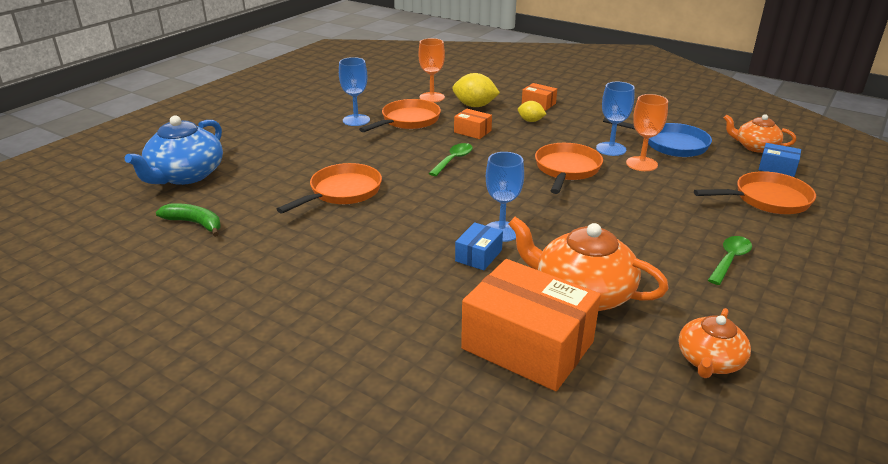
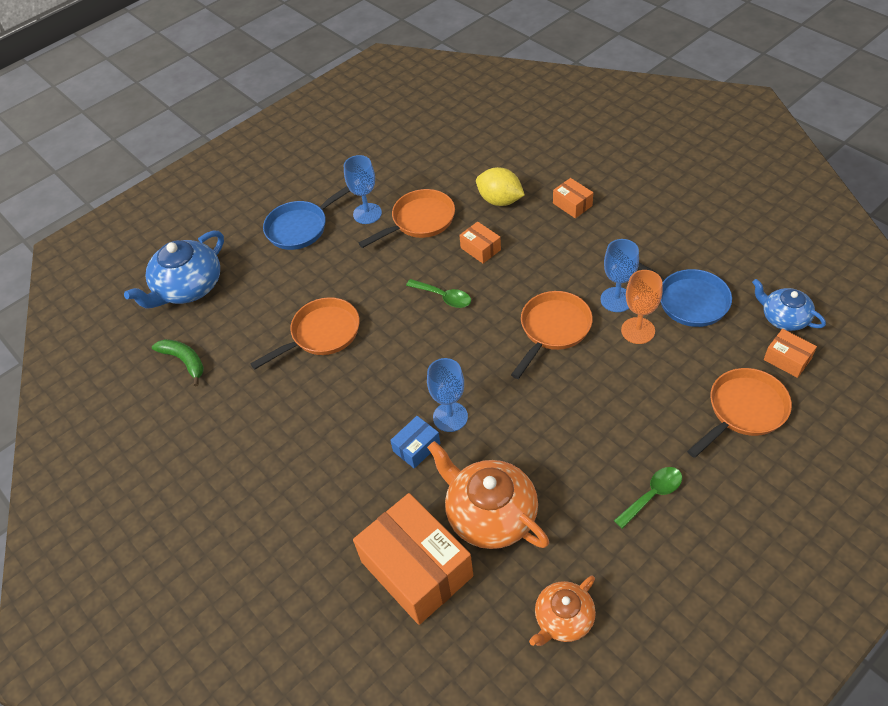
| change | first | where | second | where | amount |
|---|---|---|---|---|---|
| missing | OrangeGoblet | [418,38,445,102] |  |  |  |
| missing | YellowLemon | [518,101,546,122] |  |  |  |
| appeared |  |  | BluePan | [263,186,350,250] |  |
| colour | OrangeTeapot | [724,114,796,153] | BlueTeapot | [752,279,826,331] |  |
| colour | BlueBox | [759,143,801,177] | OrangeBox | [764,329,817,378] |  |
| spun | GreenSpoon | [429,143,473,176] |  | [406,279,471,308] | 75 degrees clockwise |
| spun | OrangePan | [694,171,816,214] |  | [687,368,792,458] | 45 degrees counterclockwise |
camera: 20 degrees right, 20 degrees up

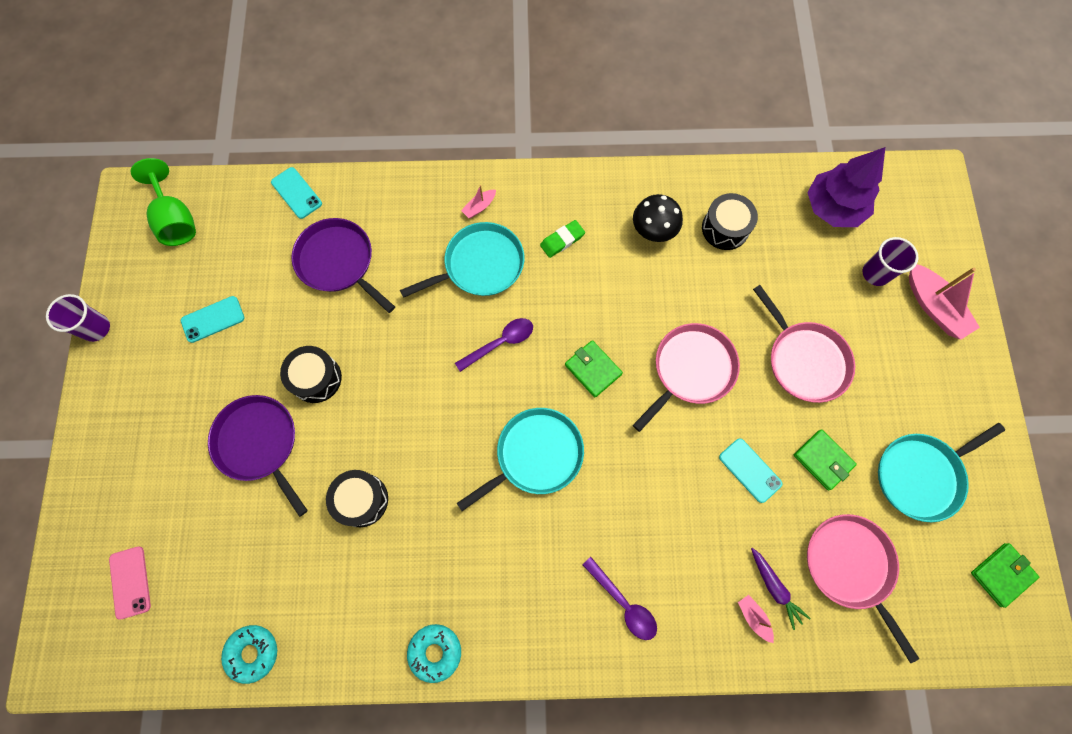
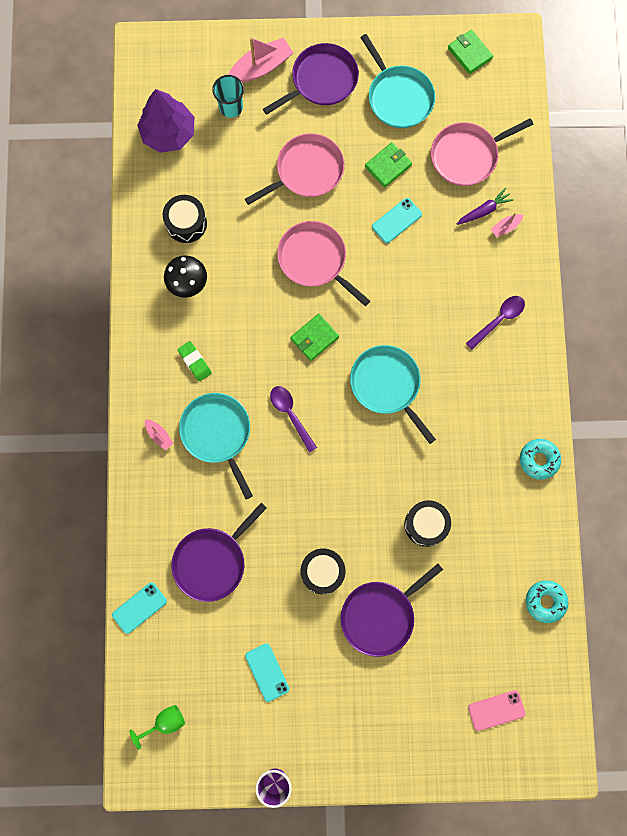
| change | first | where | second | where | amount |
|---|---|---|---|---|---|
| appeared |  |  | PurplePan | [263,43,359,115] |  |
| colour | PurpleCup | [863,237,918,286] | TurquoiseCup | [212,75,244,118] |  |
| size | GreenGoblet | [130,158,196,246] |  | [130,705,185,750] | x0.64 |
camera: 90 degrees left, 5 degrees up

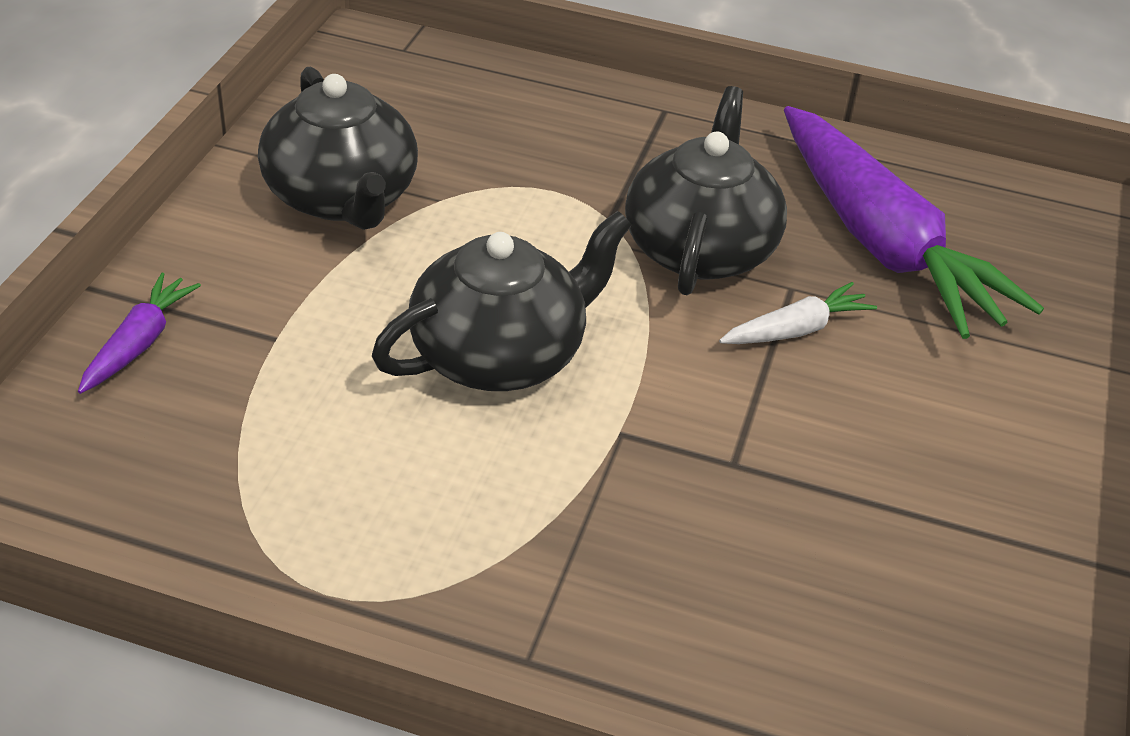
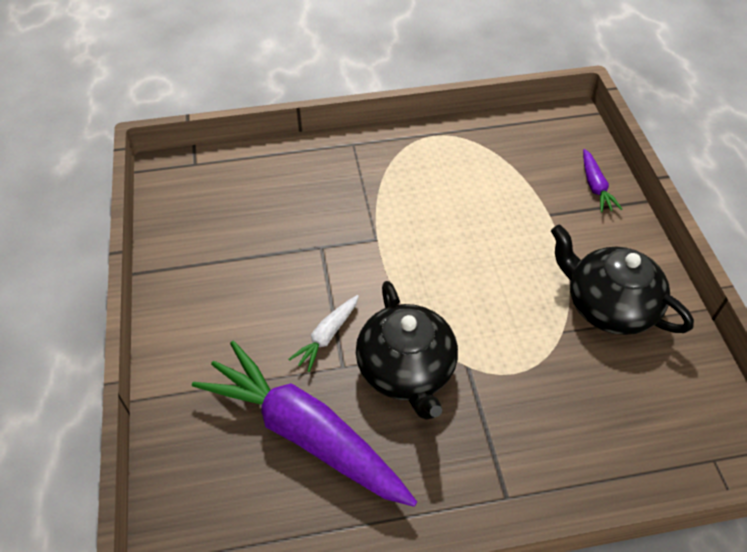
| change | first | where | second | where | amount |
|---|---|---|---|---|---|
| missing | BlackTeapot | [372,211,632,391] |  |  |  |
camera: 155 degrees right, 10 degrees up

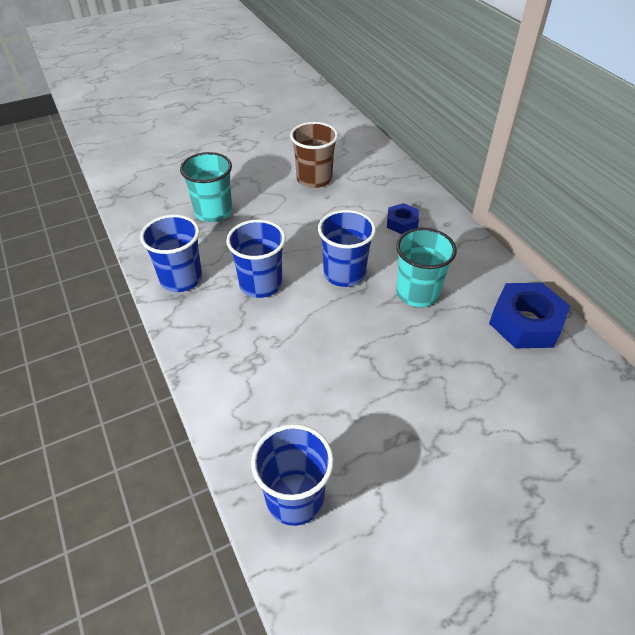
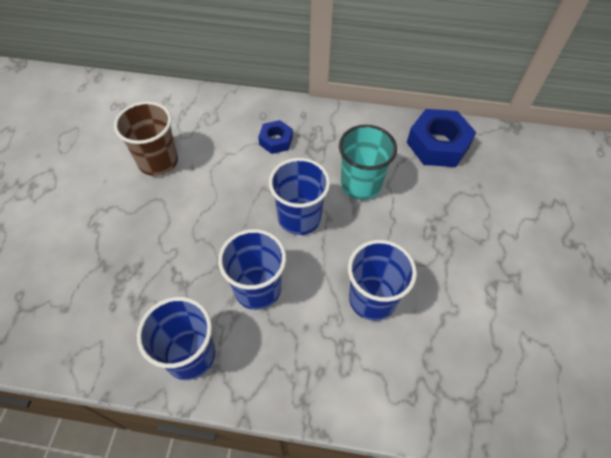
| change | first | where | second | where | amount |
|---|---|---|---|---|---|
| missing | TurquoiseCup | [180,152,232,222] |  |  |  |
| relocated | BlueCup | [251,424,334,526] |  | [348,240,417,321] |  |
camera: 55 degrees left, 10 degrees up

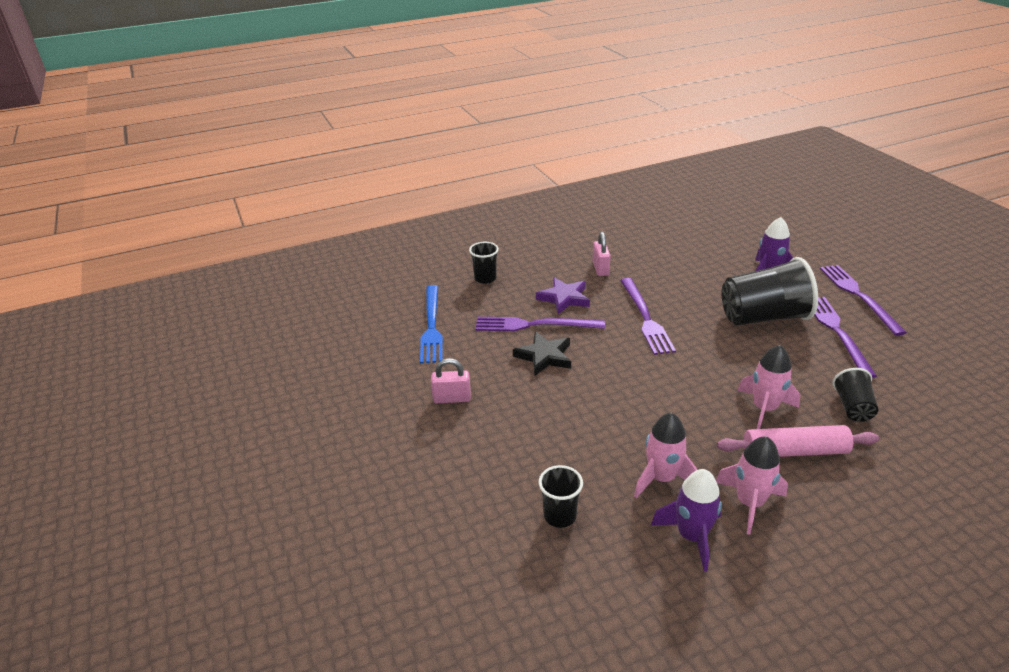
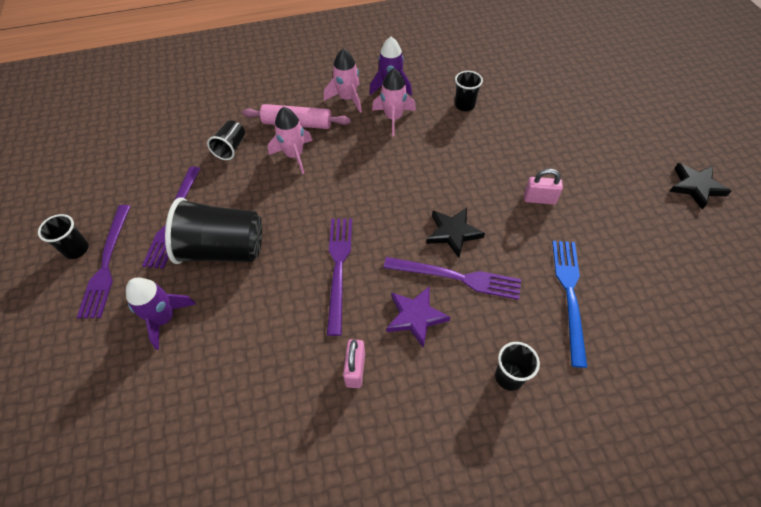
| change | first | where | second | where | amount |
|---|---|---|---|---|---|
| appeared |  |  | BlackCup | [38,214,89,259] |  |
| appeared |  |  | BlackStar | [669,163,731,209] |  |
camera: 170 degrees left, 20 degrees up

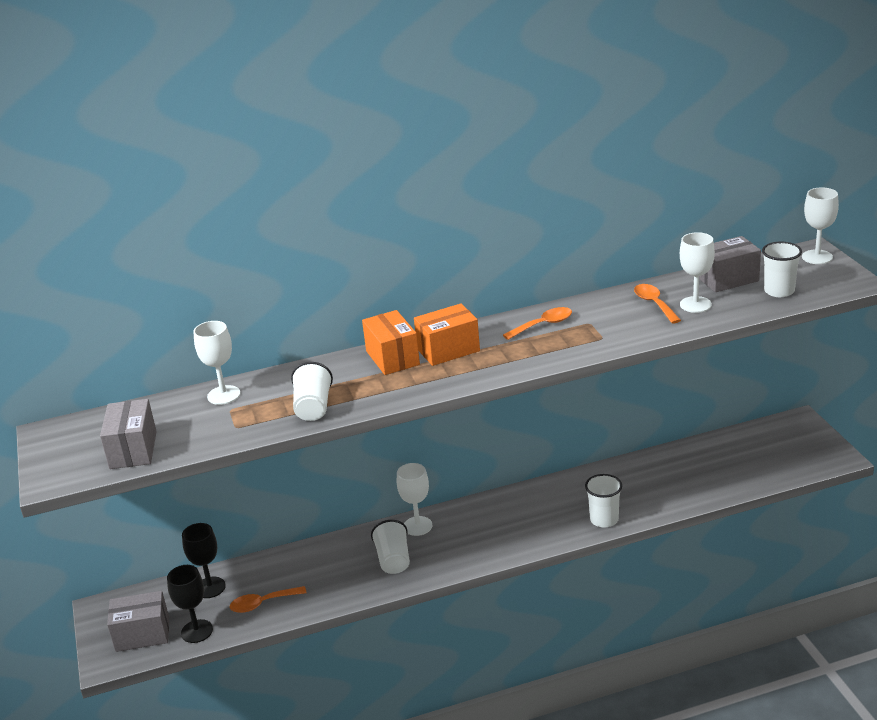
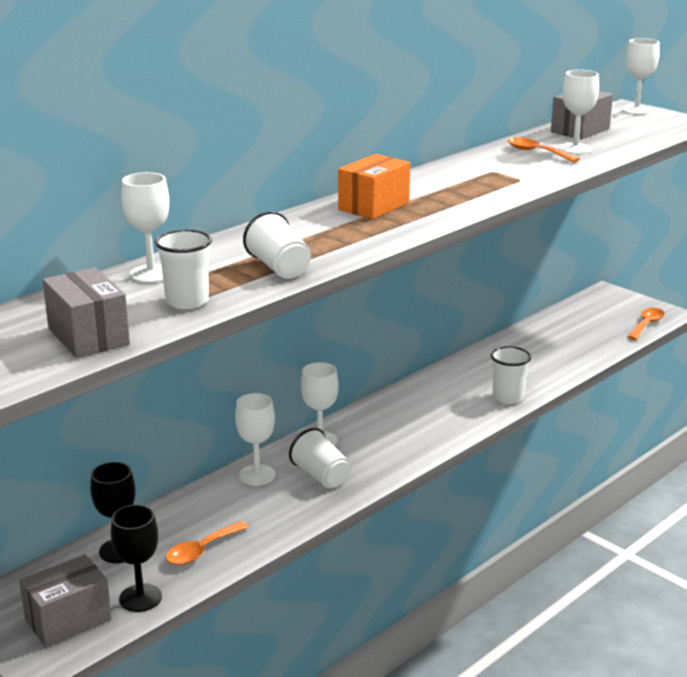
| change | first | where | second | where | amount |
|---|---|---|---|---|---|
| missing | OrangeBox | [362,310,420,375] |  |  |  |
| appeared |  |  | WhiteGoblet | [235,393,275,485] |  |
| relocated | OrangeSpoon | [503,307,572,340] |  | [627,308,664,340] |  |
| relocated | WhiteCup | [762,242,802,297] |  | [155,229,212,309] |  |
camera: 30 degrees left, 5 degrees down

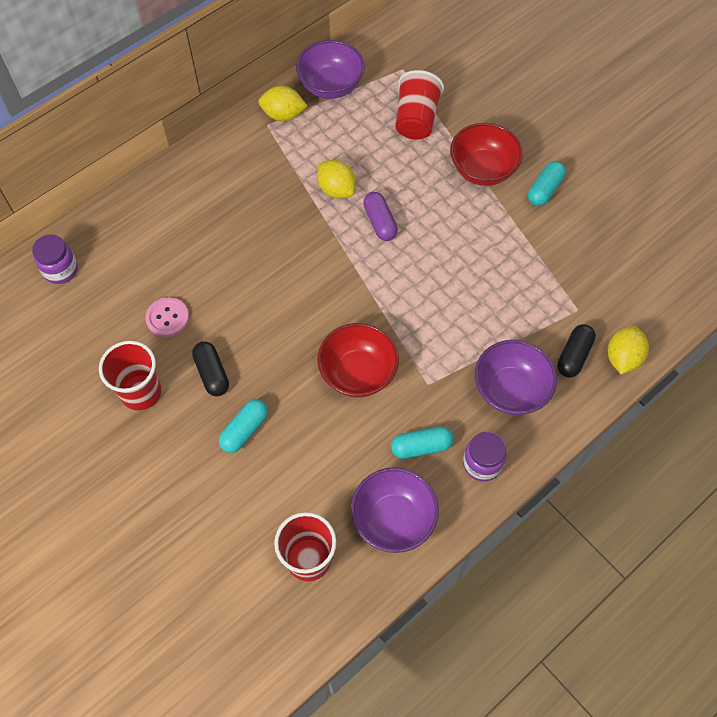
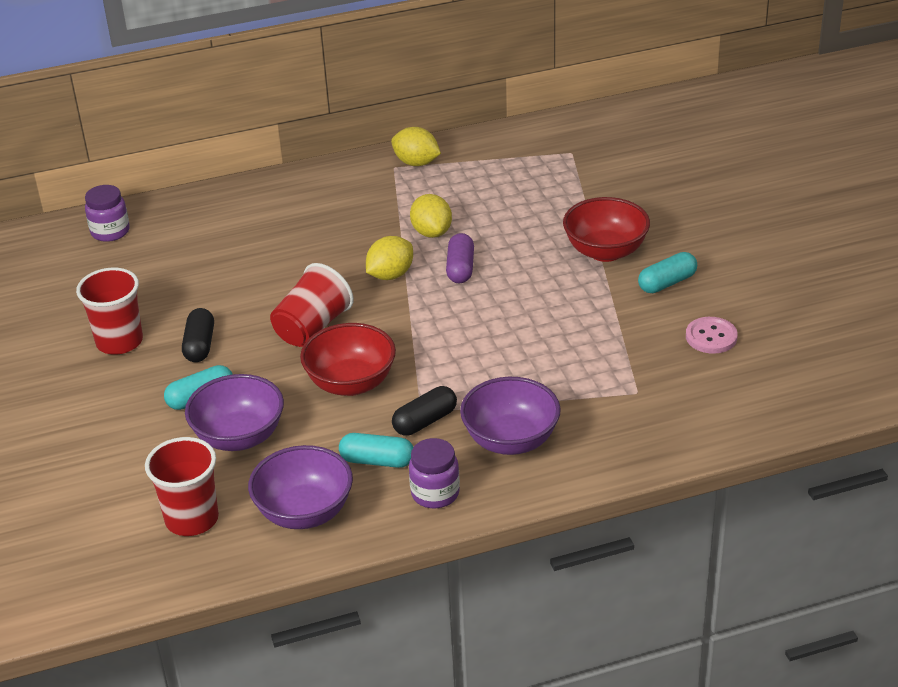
| change | first | where | second | where | amount |
|---|---|---|---|---|---|
| relocated | PinkButton | [145,297,189,337] |  | [686,317,738,354] |  |
| relocated | PurpleBowl | [296,40,365,99] |  | [185,374,284,451] |  |
| relocated | RedCup | [395,70,444,140] |  | [270,263,354,347] |  |
| relocated | BlackCapsule | [557,324,596,378] |  | [392,386,457,436] |  |
| relocated | YellowLemon | [608,326,649,374] |  | [366,236,413,280] |  |
camera: 25 degrees right, 25 degrees down

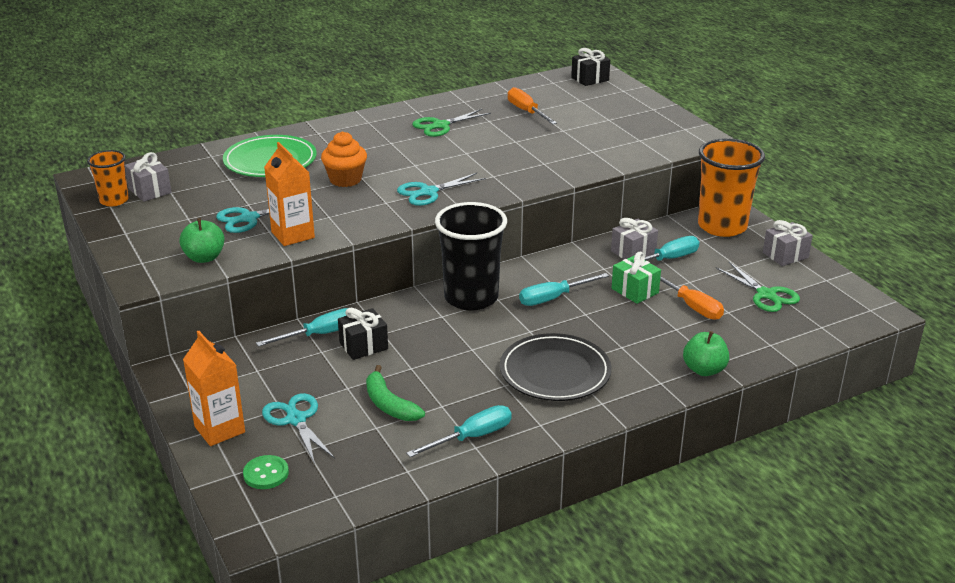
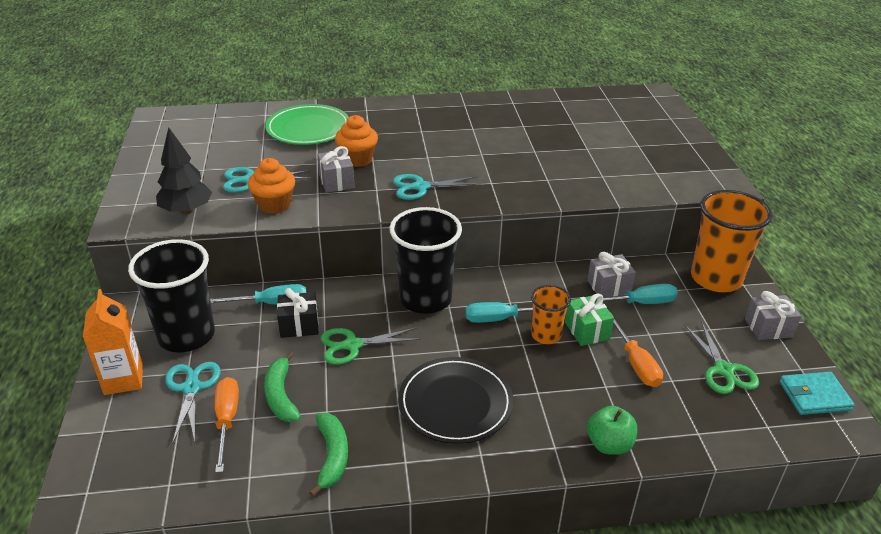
| change | first | where | second | where | amount |
|---|---|---|---|---|---|
| missing | GreenButton | [243,455,289,489] |  |  |  |
| missing | BlackGift | [571,48,610,86] |  |  |  |
| appeared |  |  | BlackCup | [128,239,215,352] |  |
| appeared |  |  | TurquoiseWallet | [779,372,855,415] |  |
| relocated | OrangeCup | [87,150,129,206] |  | [531,285,571,344] |  |
| relocated | GreyGift | [125,152,172,202] |  | [317,146,355,193] |  |
| relocated | GreenScissors | [412,109,491,137] |  | [321,328,421,365] |  |
| relocated | OrangeScrewdriver | [508,87,557,124] |  | [215,377,239,473] |  |
| exchanged | GreenApple | [179,218,225,263] | BlackTree | [156,127,212,215] |  |
| exchanged | OrangeCarton | [264,142,315,246] | OrangeCupcake | [248,158,295,214] |  |
| exchanged | TurquoiseScrewdriver | [406,405,512,457] | GreenBanana | [309,413,348,497] |  |
camera: 20 degrees right, 5 degrees up

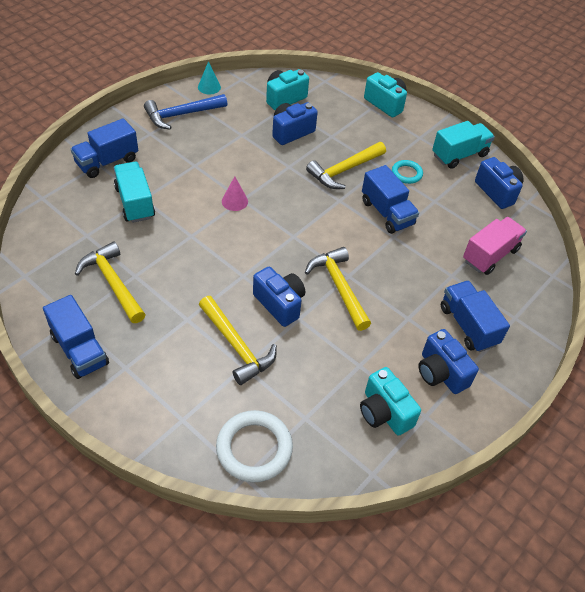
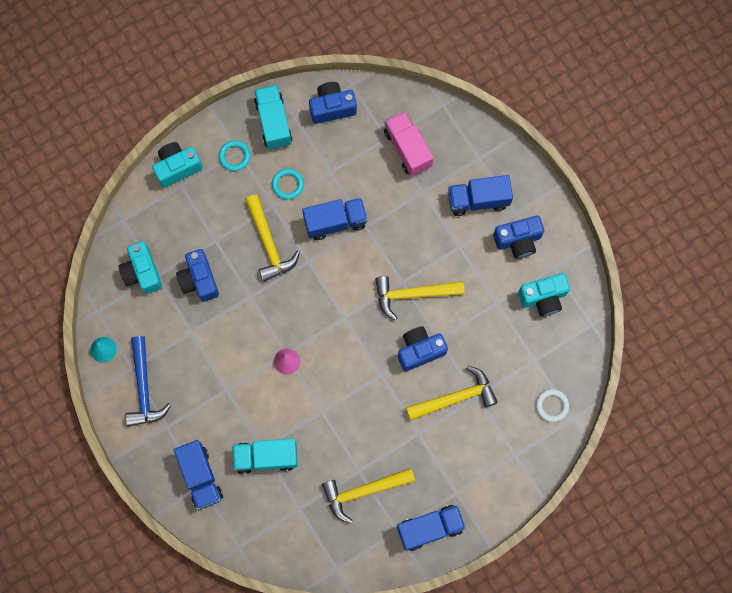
| change | first | where | second | where | amount |
|---|---|---|---|---|---|
| appeared |  |  | TurquoiseRing | [218,140,250,171] |  |
| size | WhiteRing | [216,410,293,483] |  | [536,389,569,422] | x0.56 |
camera: 70 degrees left, 25 degrees up

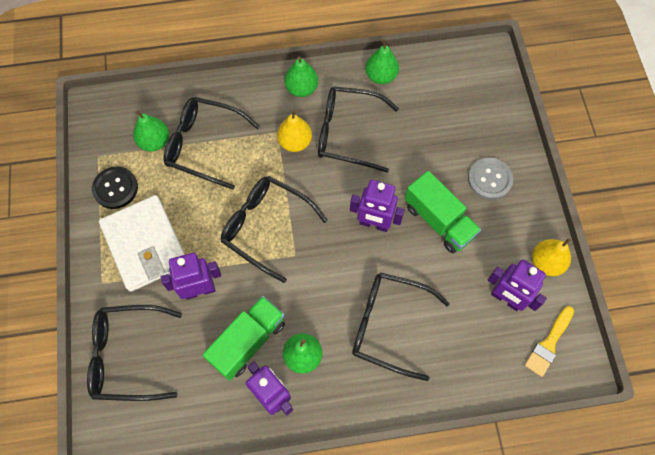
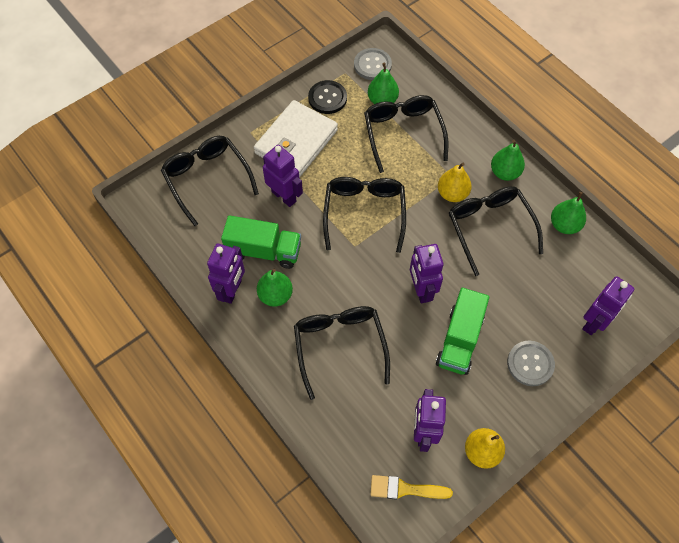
| change | first | where | second | where | amount |
|---|---|---|---|---|---|
| appeared |  |  | GreyButton | [354,48,392,80] |  |
| appeared |  |  | PurpleRobot | [582,276,634,335] |  |
camera: 60 degrees right, 5 degrees down

